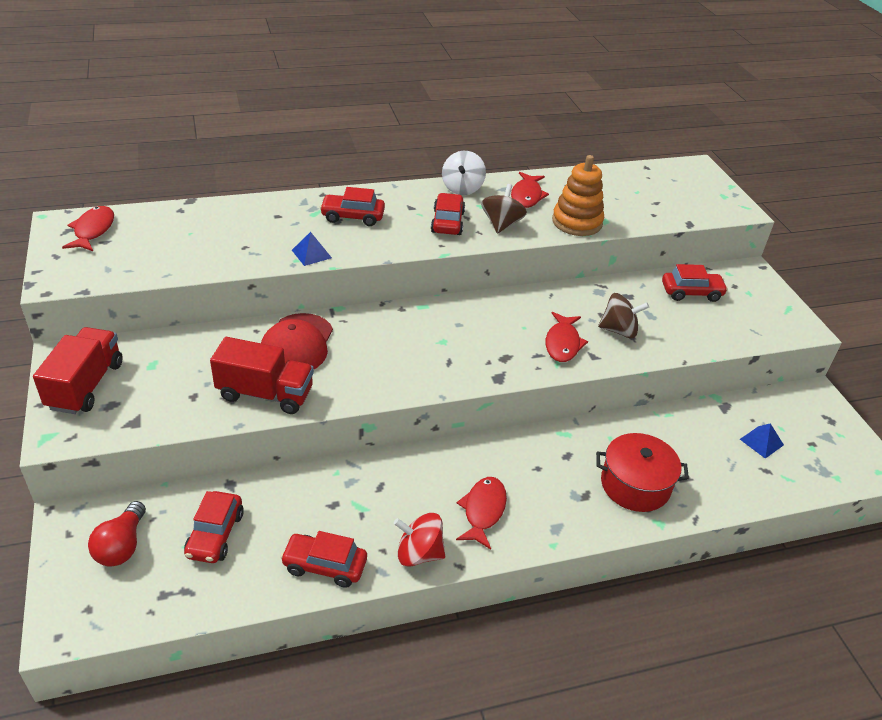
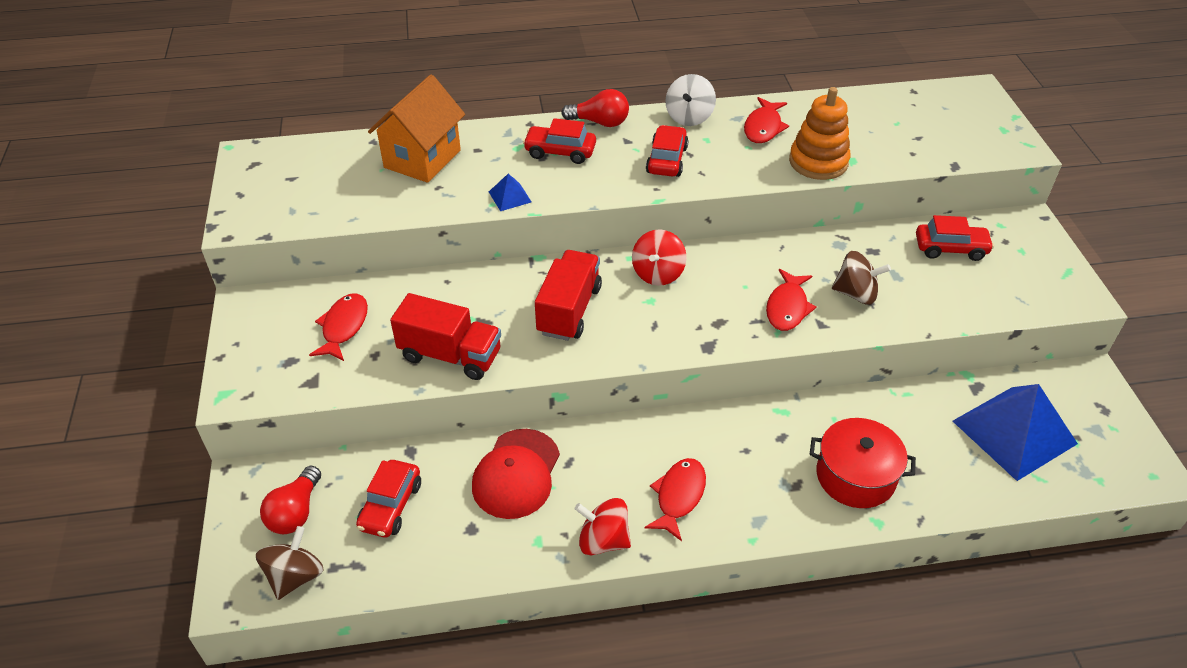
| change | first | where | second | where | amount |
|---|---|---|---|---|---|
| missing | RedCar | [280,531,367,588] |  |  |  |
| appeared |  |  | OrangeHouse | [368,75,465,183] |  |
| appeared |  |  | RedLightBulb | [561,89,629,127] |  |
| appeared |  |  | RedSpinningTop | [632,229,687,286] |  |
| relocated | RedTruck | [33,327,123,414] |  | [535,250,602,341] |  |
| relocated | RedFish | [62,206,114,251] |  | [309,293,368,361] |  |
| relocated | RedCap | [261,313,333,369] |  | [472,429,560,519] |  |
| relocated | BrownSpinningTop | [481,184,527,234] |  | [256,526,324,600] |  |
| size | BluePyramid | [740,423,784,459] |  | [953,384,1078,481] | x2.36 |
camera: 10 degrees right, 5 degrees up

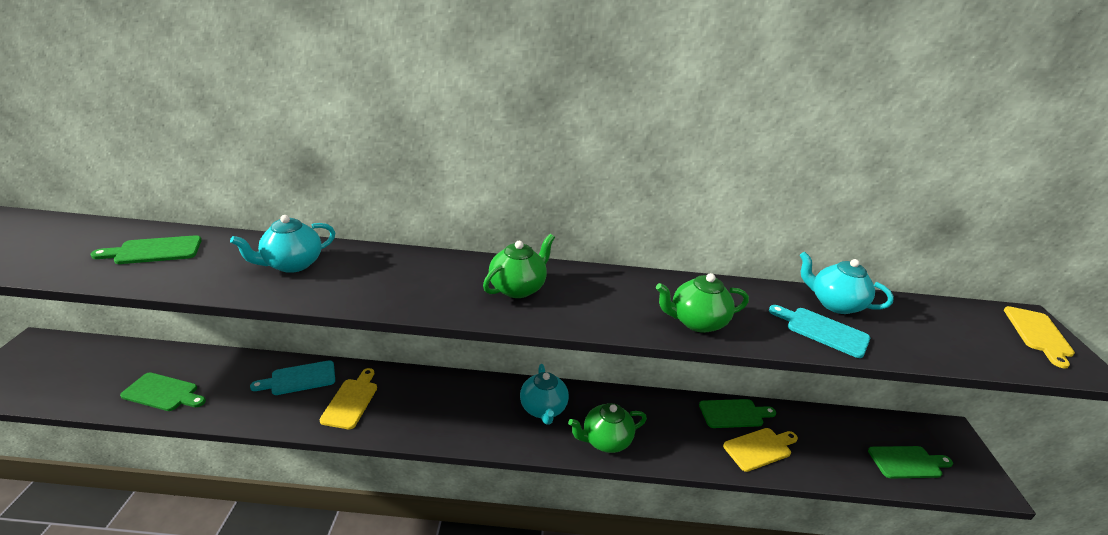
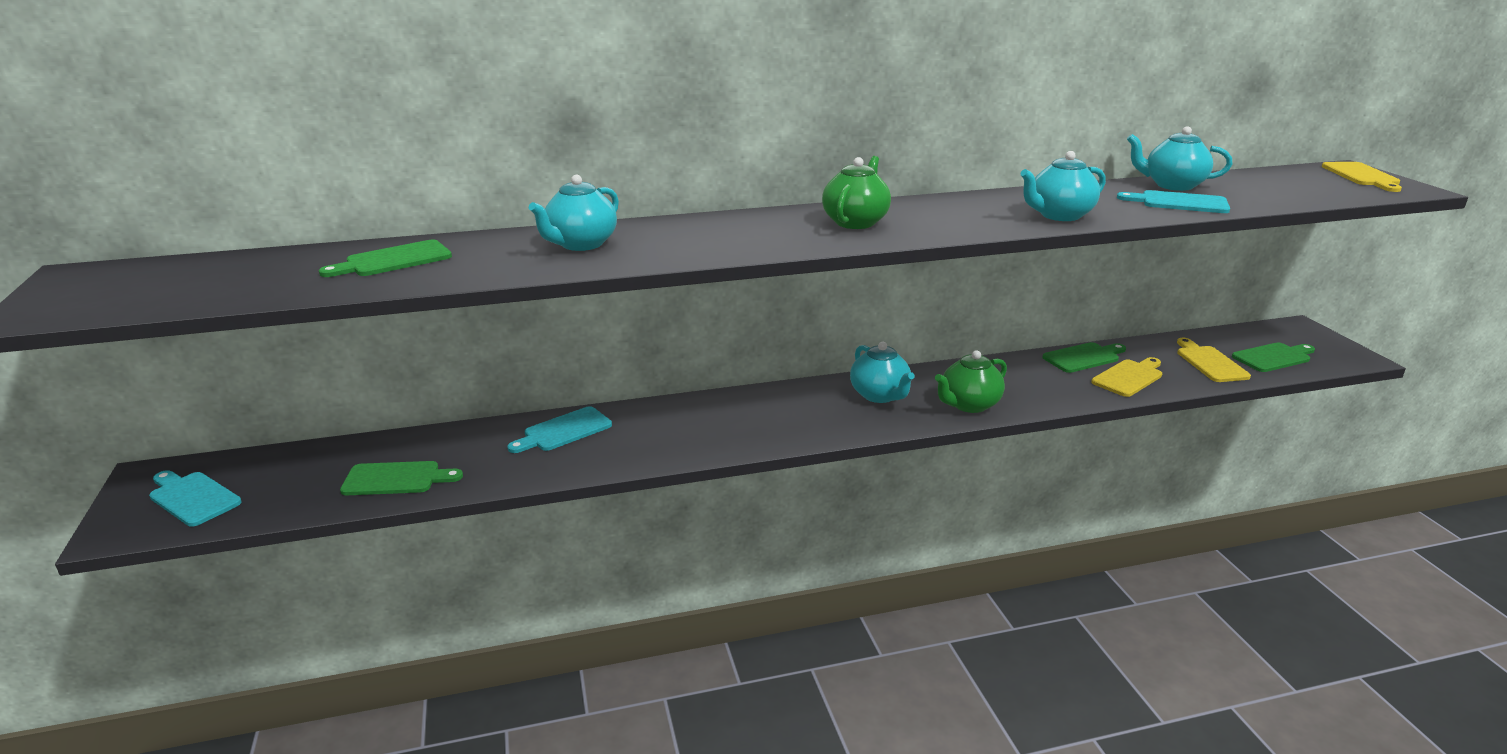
| change | first | where | second | where | amount |
|---|---|---|---|---|---|
| appeared |  |  | TurquoiseCuttingBoard | [149,470,242,527] |  |
| relocated | YellowCuttingBoard | [320,368,377,429] |  | [1177,338,1251,382] |  |
| colour | GreenTeapot | [656,273,749,333] | TurquoiseTeapot | [1020,151,1106,221] |  |
camera: 15 degrees left, 5 degrees down

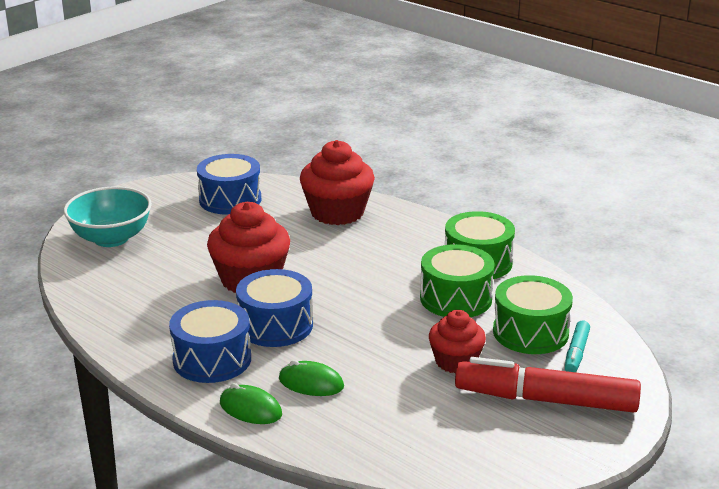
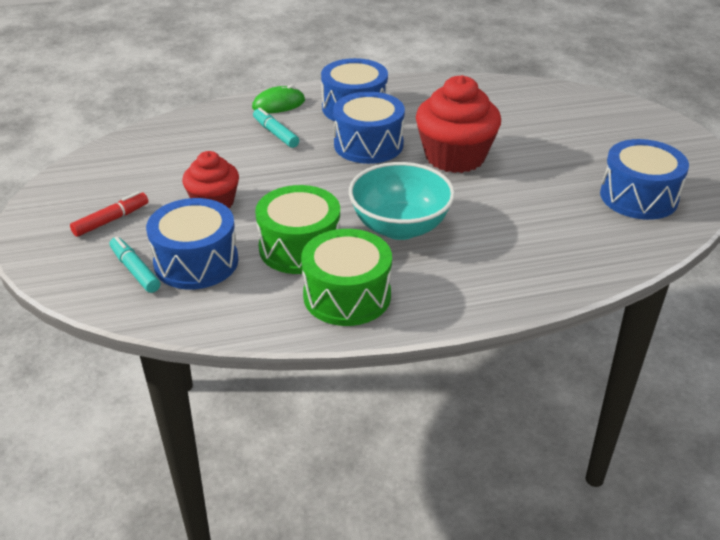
| change | first | where | second | where | amount |
|---|---|---|---|---|---|
| missing | RedCupcake | [300,140,375,225] |  |  |  |
| relocated | TurquoiseBowl | [63,187,152,247] |  | [349,162,455,240] |  |
| exchanged | GreenMouse | [279,360,344,396] | TurquoiseMarker | [253,108,299,148] |  |
| colour | GreenDrum | [493,275,573,354] | BlueDrum | [146,198,238,289] |  |
| size | RedMarker | [455,357,641,413] |  | [70,192,148,237] | x0.47 |
camera: 125 degrees right, 10 degrees up

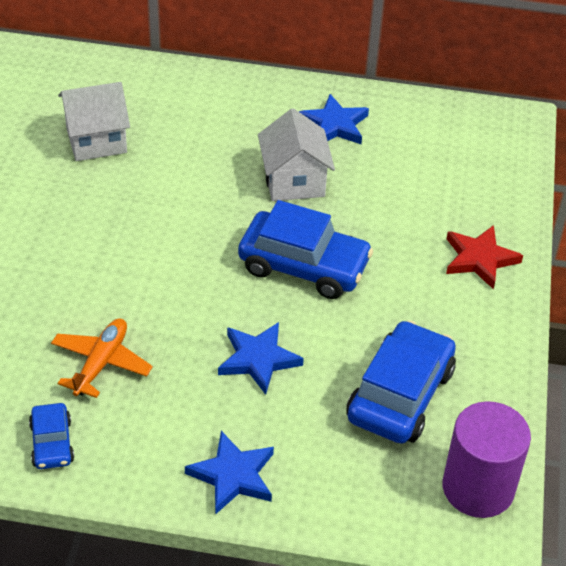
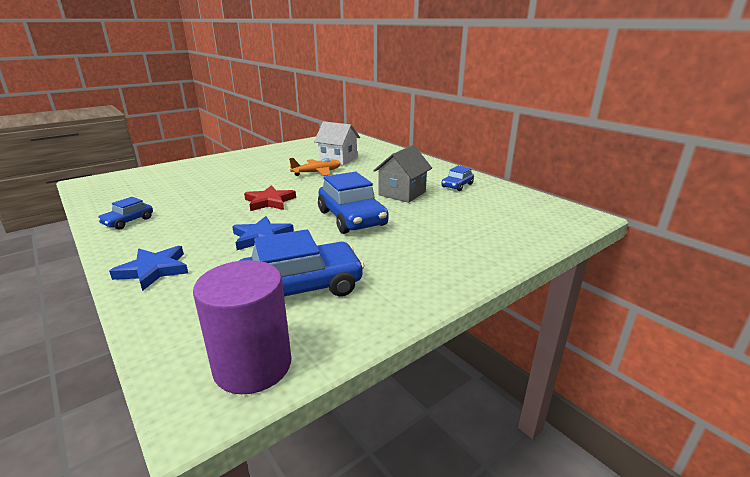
| change | first | where | second | where | amount |
|---|---|---|---|---|---|
| relocated | OrangePlane | [51,318,153,398] |  | [289,158,341,176] |  |
| relocated | RedStar | [446,225,523,290] |  | [244,185,296,211] |  |
| exchanged | BlueStar | [299,94,369,144] | BlueCar | [442,166,474,191] |  |
| colour | WhiteHouse | [258,108,335,201] | GreyHouse | [373,145,432,203] |  |
camera: 45 degrees right, 20 degrees down

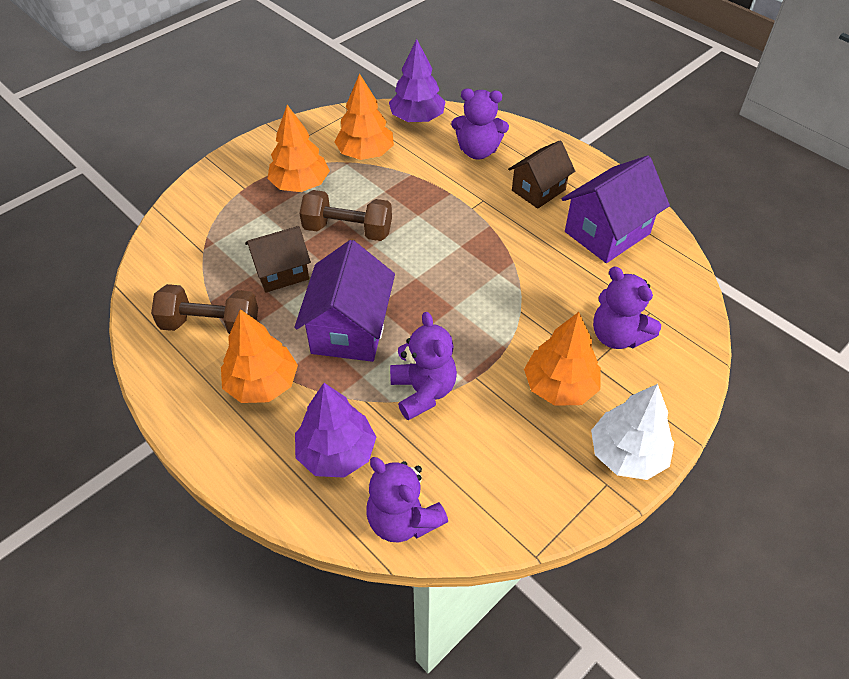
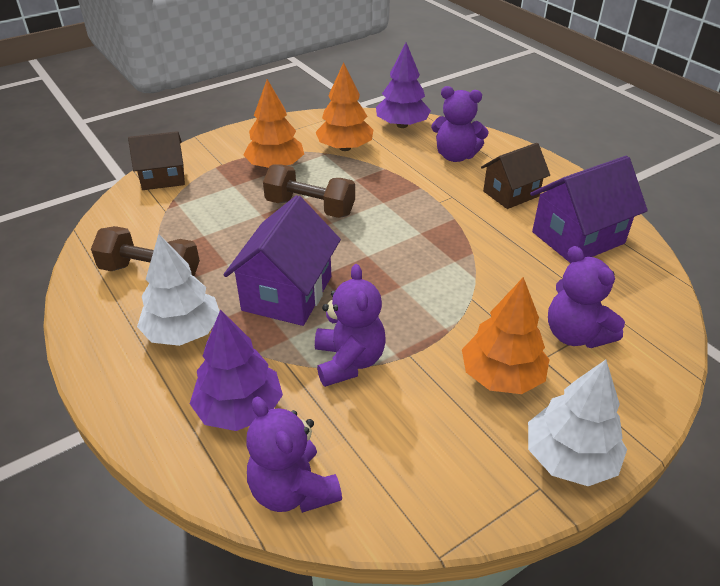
| change | first | where | second | where | amount |
|---|---|---|---|---|---|
| relocated | BrownHouse | [245,226,311,292] |  | [128,131,185,190] |  |
| colour | OrangeTree | [221,309,298,403] | WhiteTree | [137,234,220,346] |  |
camera: 10 degrees right, 10 degrees down

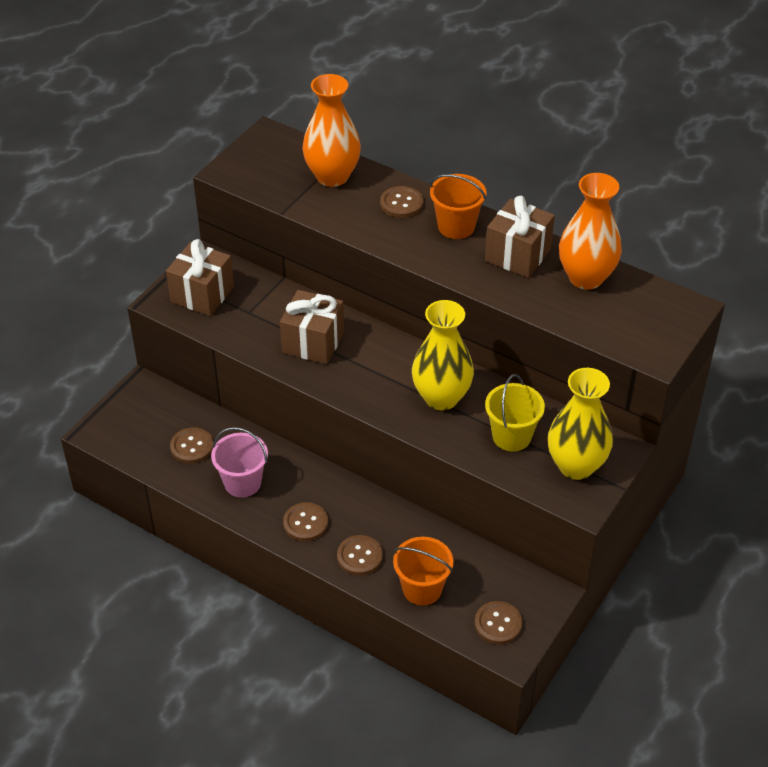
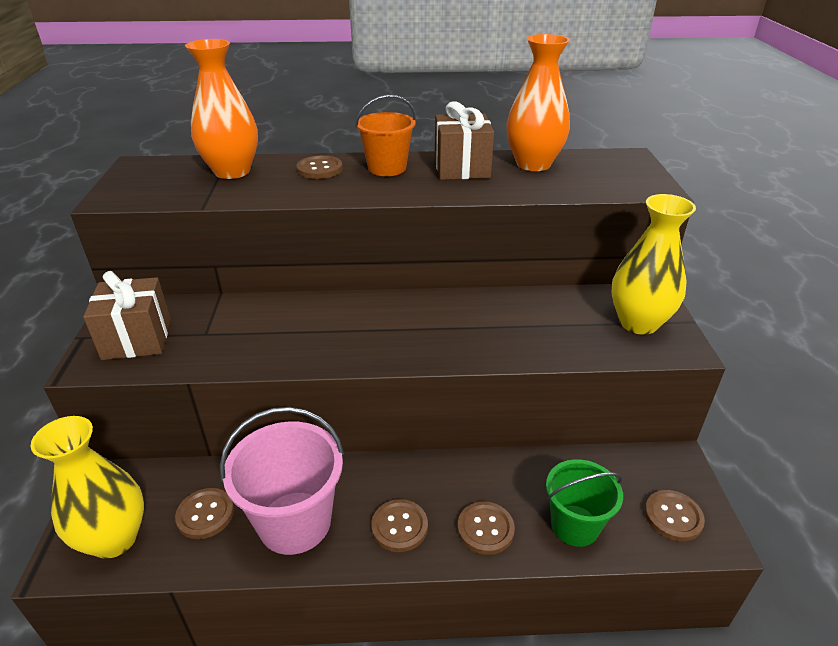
| change | first | where | second | where | amount |
|---|---|---|---|---|---|
| missing | BrownGift | [280,290,344,364] |  |  |  |
| missing | YellowBucket | [485,374,545,452] |  |  |  |
| relocated | YellowVase | [412,300,474,410] |  | [31,416,144,559] |  |
| colour | OrangeBucket | [393,537,453,606] | GreenBucket | [546,459,623,547] |  |
| size | PinkBucket | [211,427,268,498] |  | [220,407,344,555] | x1.52 |
camera: 35 degrees left, 10 degrees down

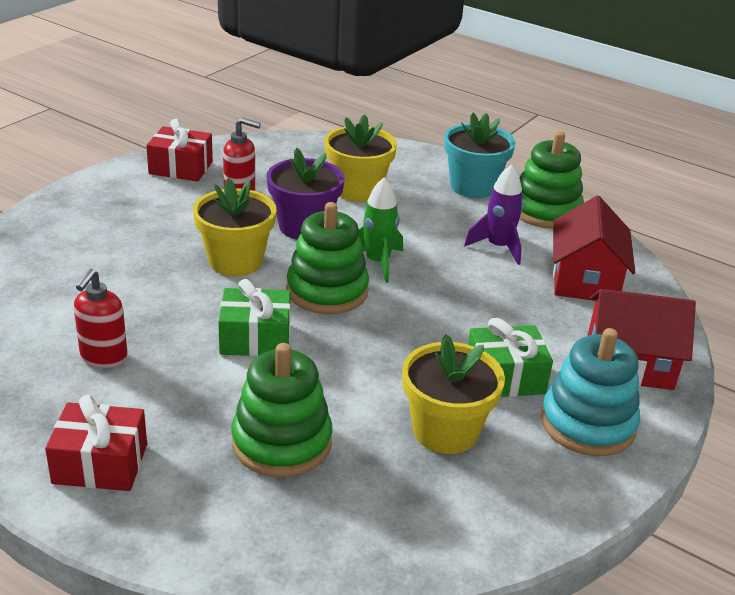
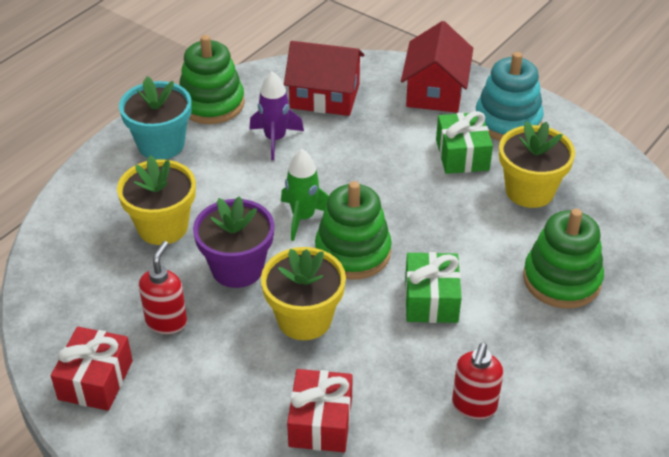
| change | first | where | second | where | amount |
|---|---|---|---|---|---|
| relocated | RedGift | [45,395,147,491] |  | [287,369,353,452] |  |
| spun | RedSoapDispenser | [74,269,128,368] |  | [452,343,503,419] | 90 degrees clockwise |
camera: 85 degrees left, 10 degrees up

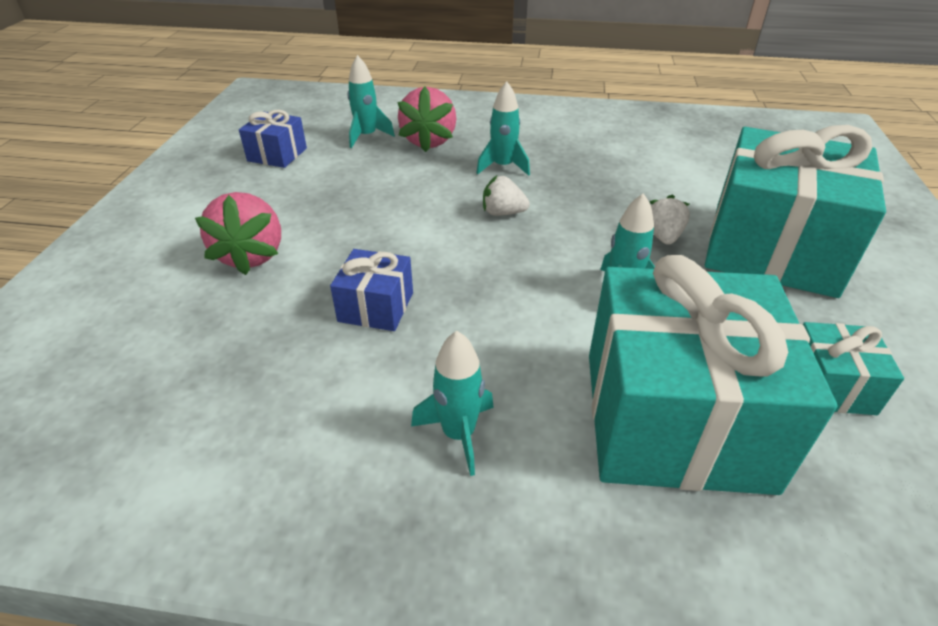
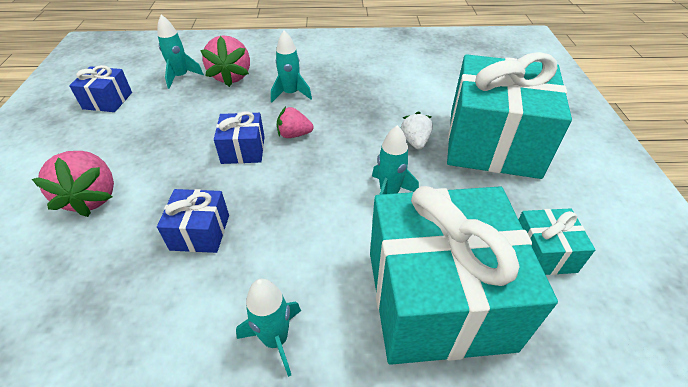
| change | first | where | second | where | amount |
|---|---|---|---|---|---|
| appeared |  |  | BlueGift | [214,111,265,164] |  |
| colour | WhiteStrawberry | [483,176,530,216] | PinkStrawberry | [277,107,314,138] |  |
camera: 10 degrees left, 5 degrees up

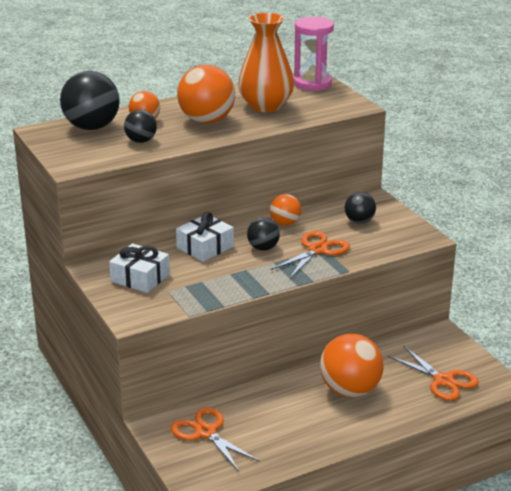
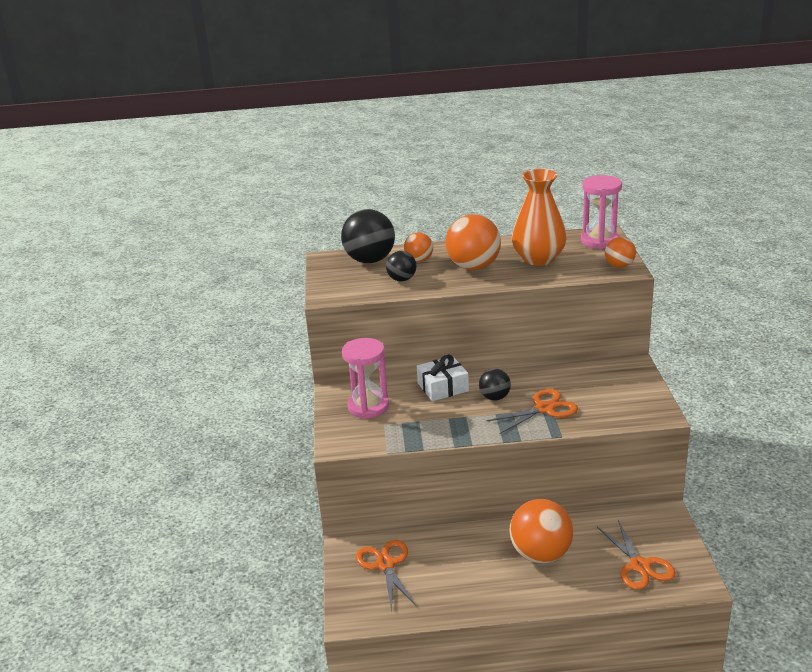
| change | first | where | second | where | amount |
|---|---|---|---|---|---|
| missing | BlackBall | [345,192,376,224] |  |  |  |
| relocated | OrangeBall | [270,194,301,226] |  | [605,237,636,268] |  |
| exchanged | WhiteGift | [109,243,170,293] | PinkHourglass | [342,338,389,419] |  |
camera: 25 degrees right, 0 degrees up

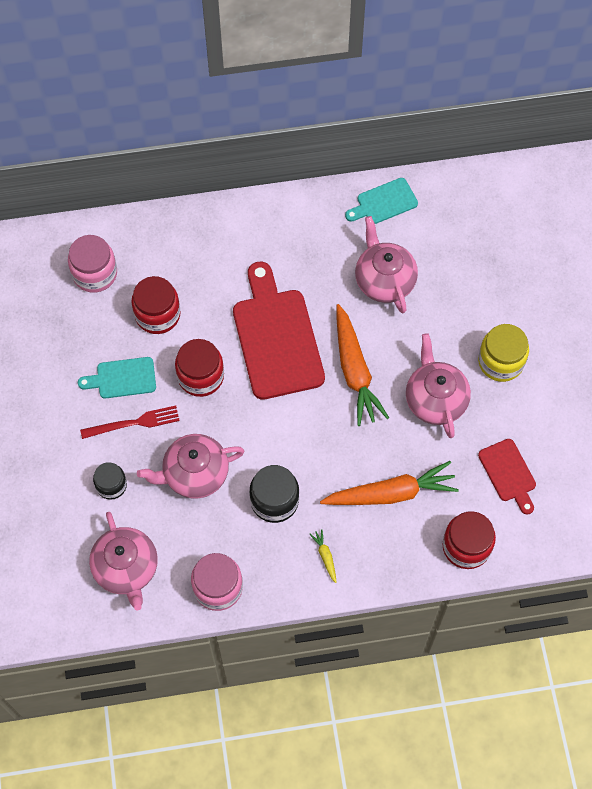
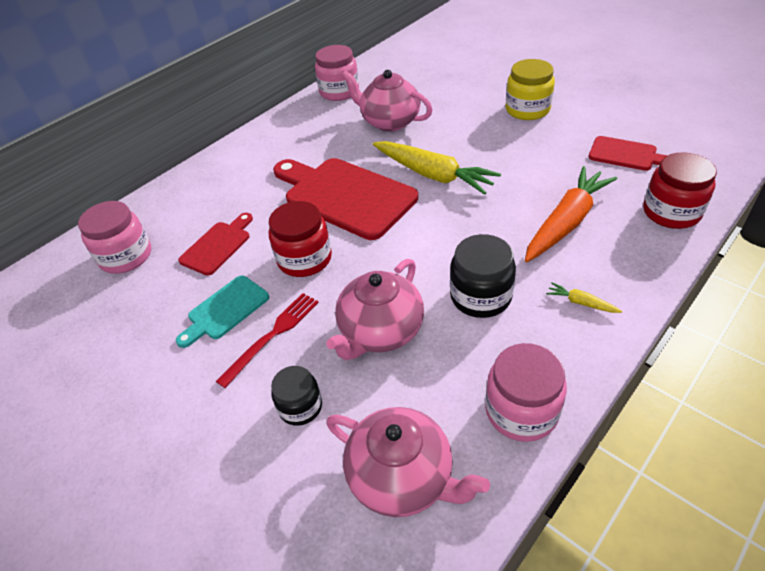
| change | first | where | second | where | amount |
|---|---|---|---|---|---|
| missing | PinkTeapot | [406,333,471,438] |  |  |  |
| exchanged | RedJar | [131,276,181,334] | RedCuttingBoard | [178,213,253,276] |  |
| exchanged | TurquoiseCuttingBoard | [345,178,418,224] | PinkJar | [315,45,359,101] |  |
| colour | OrangeCarrot | [336,304,389,426] | YellowCarrot | [373,141,501,195] |  |
camera: 35 degrees left, 20 degrees down

